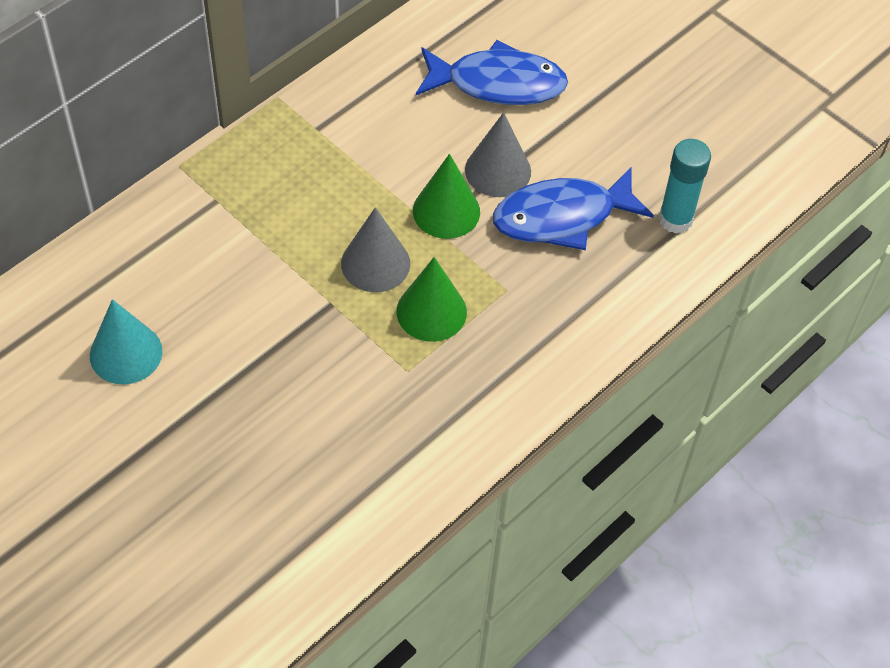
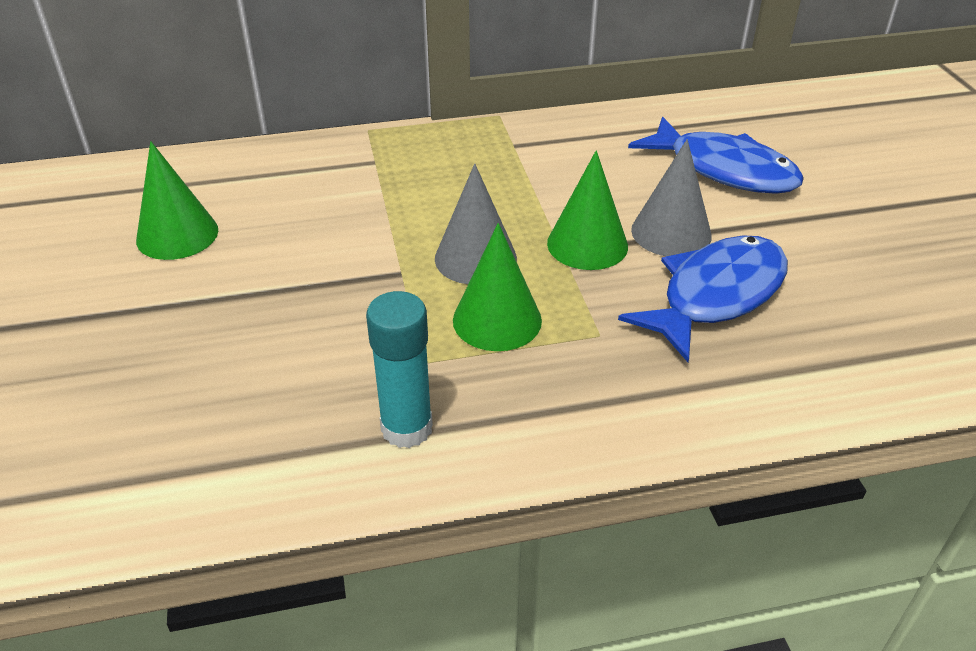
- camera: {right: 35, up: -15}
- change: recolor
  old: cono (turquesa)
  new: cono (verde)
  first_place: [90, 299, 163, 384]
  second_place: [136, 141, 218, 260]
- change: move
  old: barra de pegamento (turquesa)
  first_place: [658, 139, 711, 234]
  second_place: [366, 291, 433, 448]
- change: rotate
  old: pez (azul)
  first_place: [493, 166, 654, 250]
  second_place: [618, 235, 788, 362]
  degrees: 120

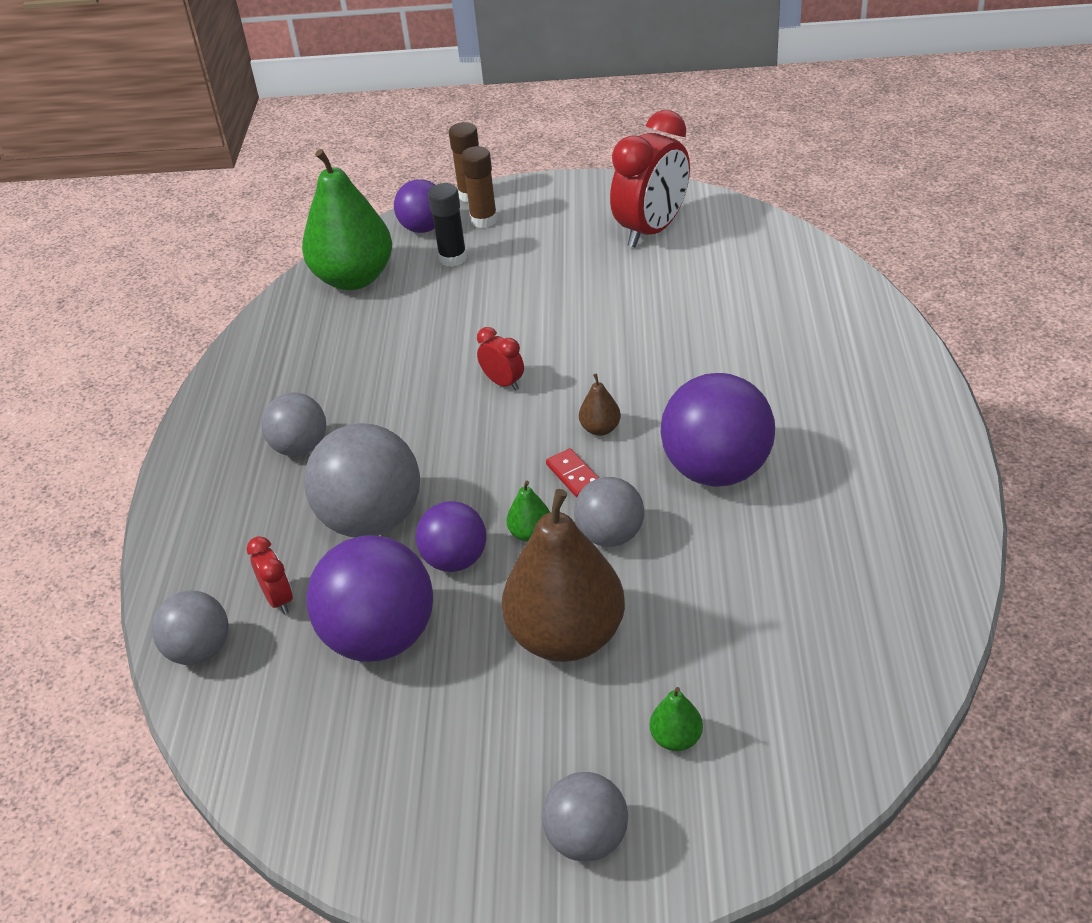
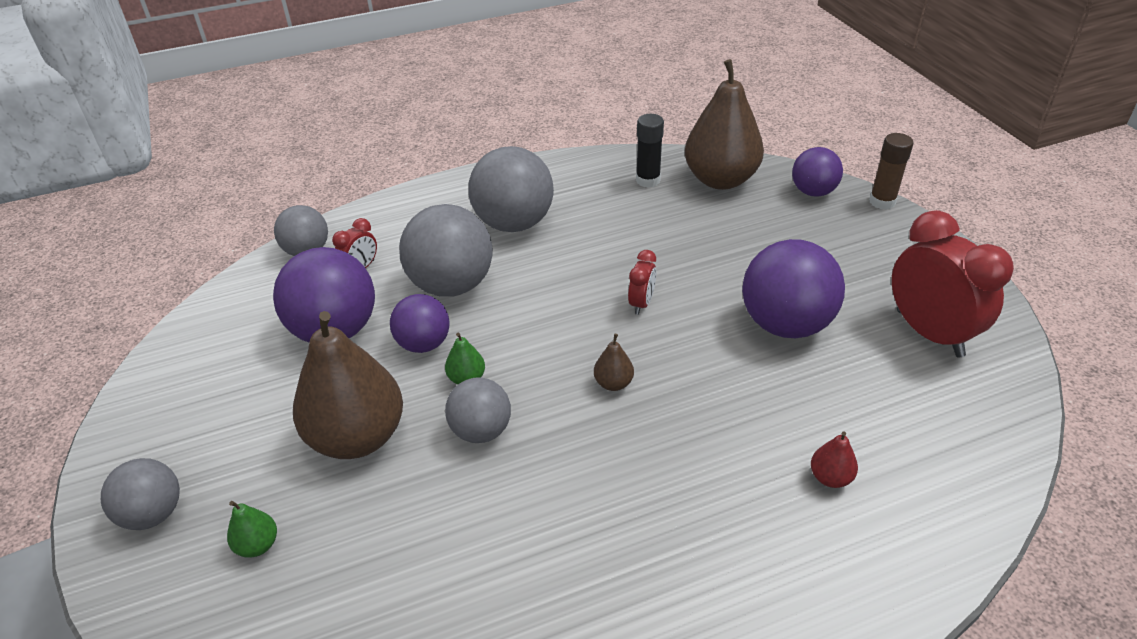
- camera: {right: 65, up: 0}
- change: resize
  old: pelota (gris)
  first_place: [261, 393, 326, 456]
  second_place: [468, 146, 554, 232]
  factor: 1.67
- change: move
  old: barra de pegamento (negro)
  first_place: [428, 183, 467, 267]
  second_place: [636, 114, 664, 188]
- change: recolor
  old: pera (verde)
  new: pera (marrón)
  first_place: [302, 149, 392, 290]
  second_place: [685, 59, 764, 190]
- change: move
  old: pelota (morado)
  first_place: [660, 373, 775, 486]
  second_place: [742, 239, 845, 338]
- change: insert
  new: pera (rojo)
  second_place: [811, 431, 858, 488]
- change: rotate
  old: despertador (rojo)
  first_place: [610, 110, 690, 248]
  second_place: [892, 210, 1014, 357]
  degrees: -135
- change: delete
  old: barra de pegamento (marrón)
  first_place: [461, 146, 498, 228]
- change: delete
  old: ficha de dominó (rojo)
  first_place: [546, 448, 599, 498]

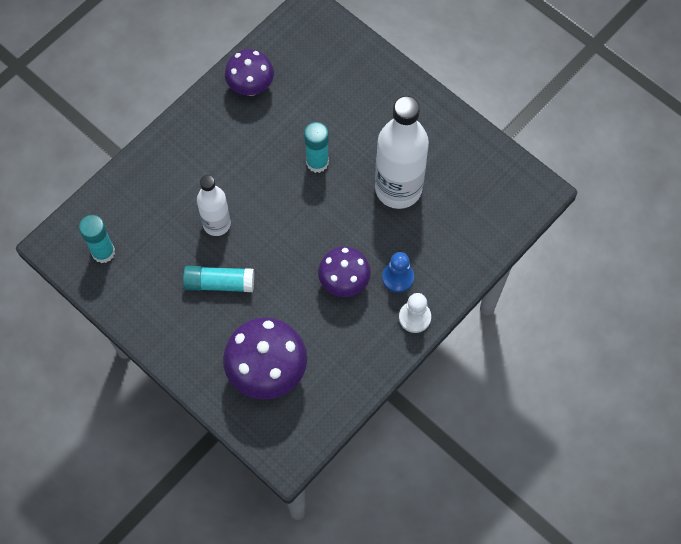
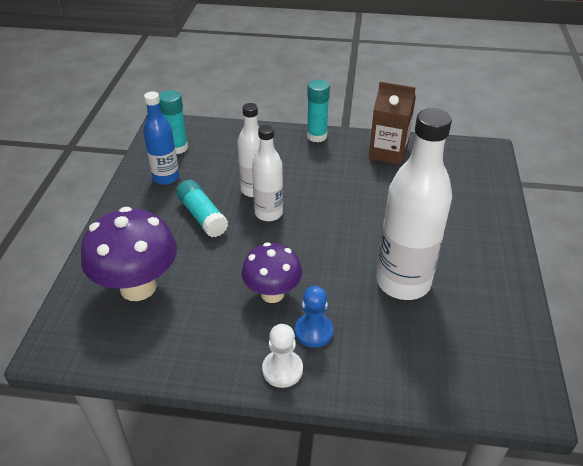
- camera: {right: 55, up: -25}
- change: insert
  new: botella (azul)
  second_place: [143, 91, 179, 185]
- change: insert
  new: botella (blanco)
  second_place: [252, 125, 283, 221]
- change: move
  old: barra de pegamento (turquesa)
  first_place: [304, 122, 329, 173]
  second_place: [307, 79, 330, 142]
- change: replace
  old: seta (morado)
  new: cartón de leche (marrón)
  first_place: [225, 49, 274, 96]
  second_place: [369, 82, 416, 165]

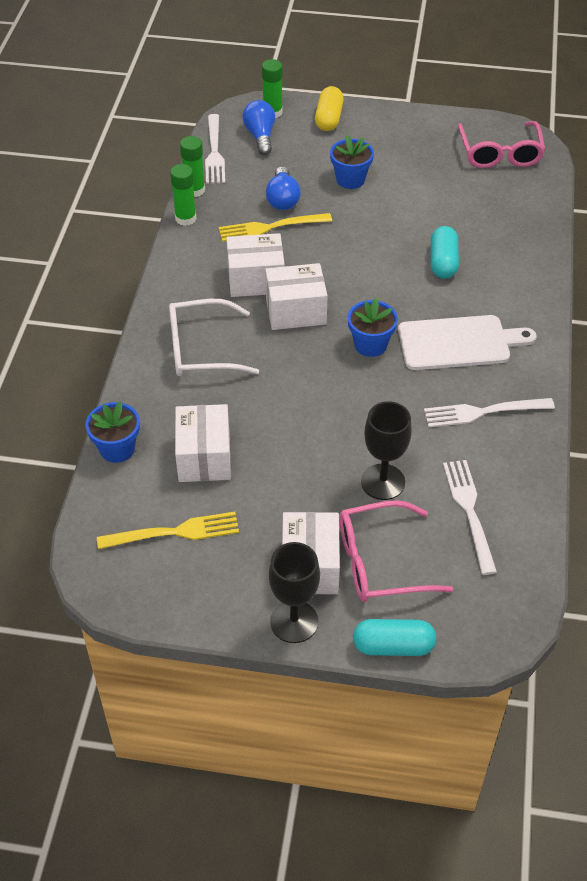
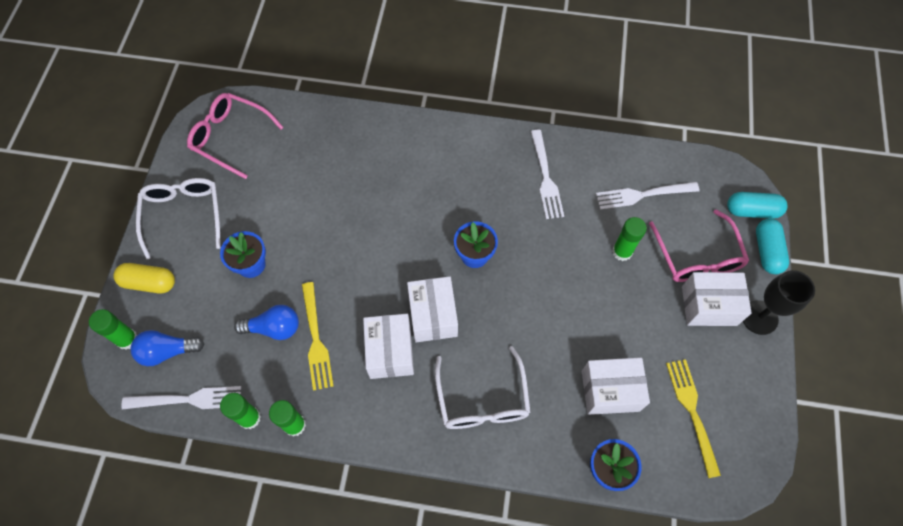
- camera: {right: -90, up: 15}
- change: insert
  new: gafas (blanco)
  second_place: [136, 178, 221, 260]
- change: rotate
  old: gafas (rosa)
  first_place: [458, 121, 545, 168]
  second_place: [187, 93, 284, 179]
  degrees: -150
- change: replace
  old: copa (negro)
  new: barra de pegamento (verde)
  first_place: [361, 401, 412, 500]
  second_place: [612, 217, 647, 261]
- change: move
  old: cápsula (turquesa)
  first_place: [431, 226, 459, 279]
  second_place: [727, 192, 788, 219]
- change: delete
  old: tabla de cortar (blanco)
  first_place: [398, 315, 536, 370]

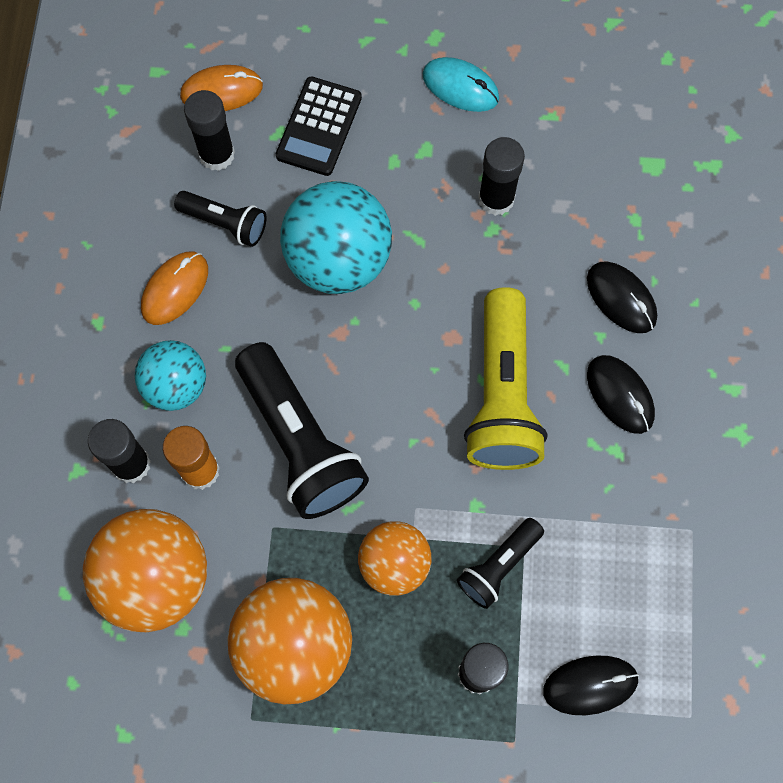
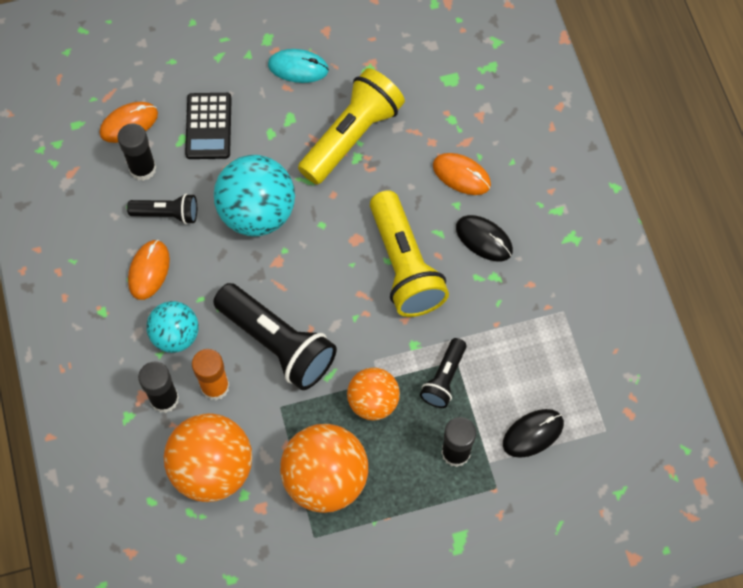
- camera: {right: -20, up: -5}
- change: replace
  old: barra de pegamento (negro)
  new: lámpara de mano (amarillo)
  first_place: [478, 137, 525, 216]
  second_place: [298, 68, 405, 184]
- change: recolor
  old: ratón (negro)
  new: ratón (naranja)
  first_place: [587, 261, 657, 333]
  second_place: [433, 153, 491, 195]

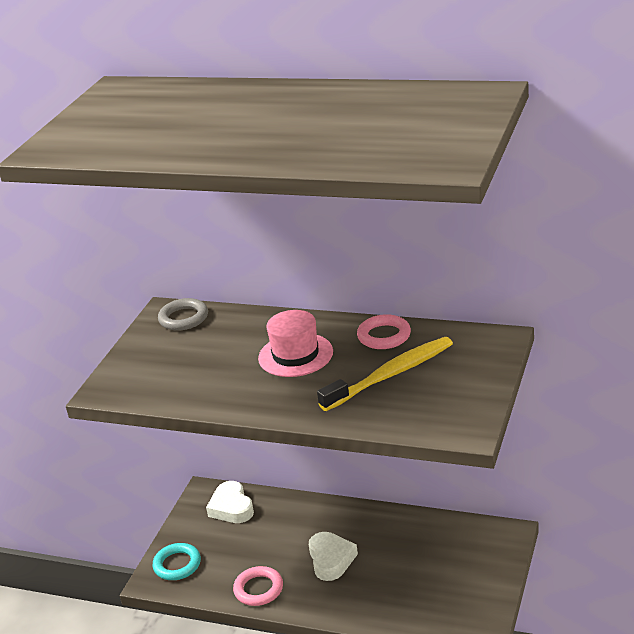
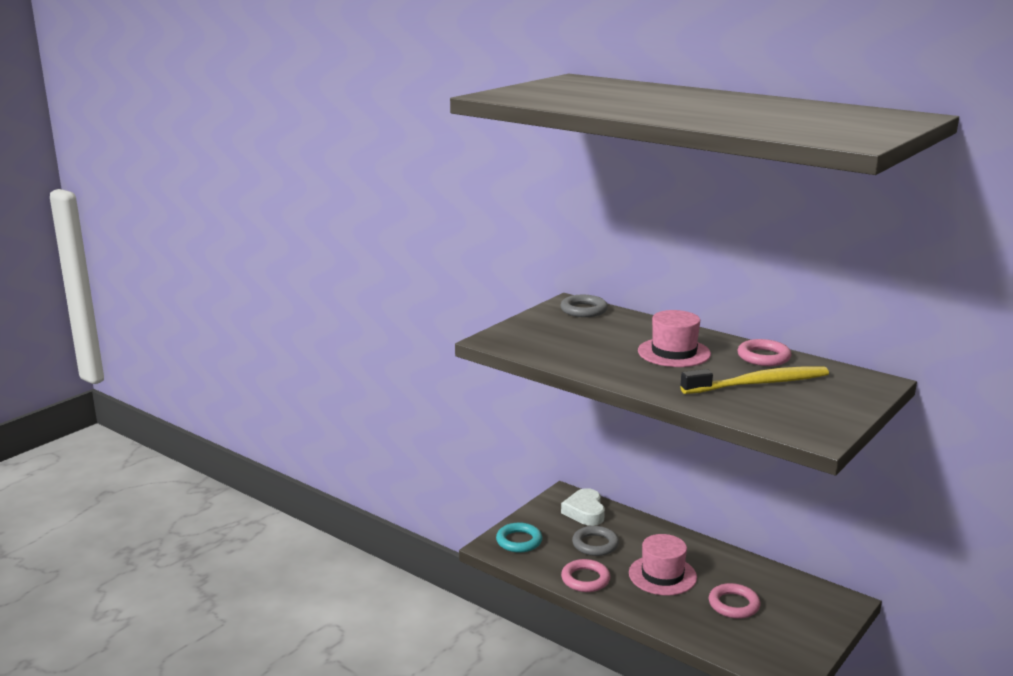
- camera: {right: 15, up: -10}
- change: insert
  new: anillo (gris)
  second_place: [572, 526, 619, 556]
- change: replace
  old: corazón (blanco)
  new: sombrero (rosa)
  first_place: [309, 532, 358, 581]
  second_place: [629, 534, 697, 596]
- change: insert
  new: anillo (rosa)
  second_place: [709, 583, 760, 619]

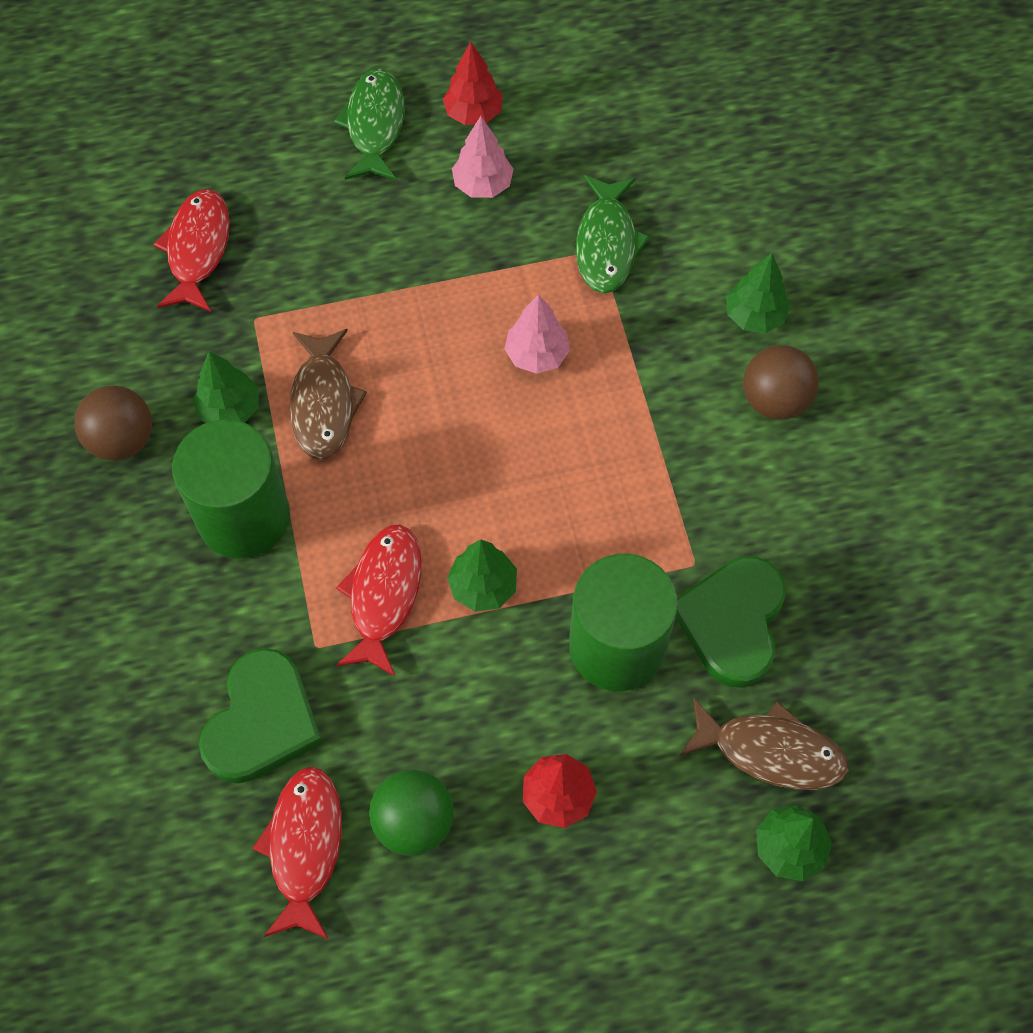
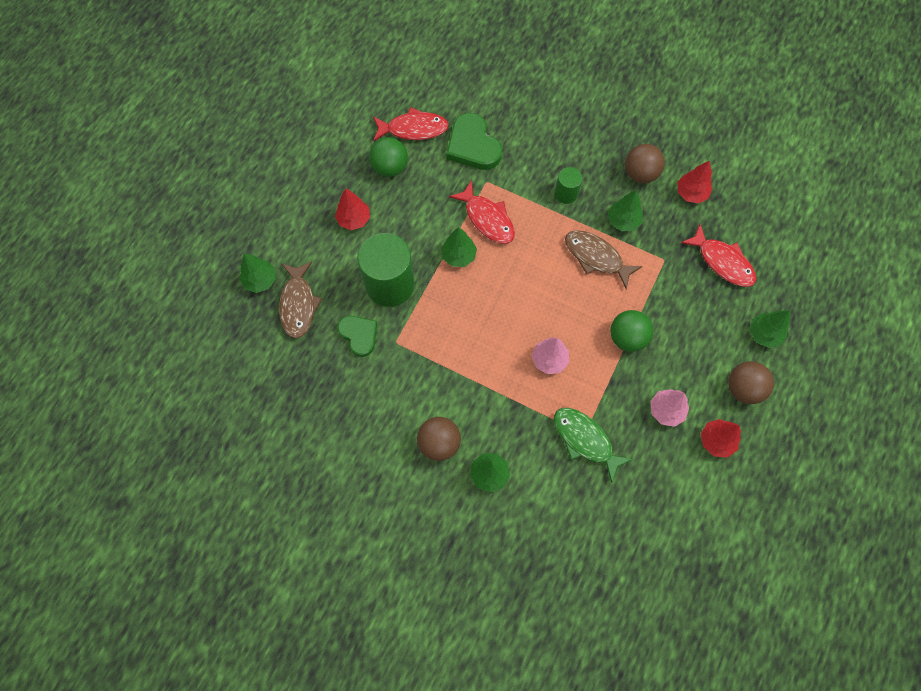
- camera: {right: 130, up: 5}
- change: rotate
  old: pez (marrón)
  first_place: [679, 698, 849, 790]
  second_place: [279, 262, 322, 339]
  degrees: -60
- change: resize
  old: corazón (verde)
  first_place: [676, 556, 786, 687]
  second_place: [338, 316, 377, 357]
  factor: 0.65
- change: rotate
  old: pez (rojo)
  first_place: [253, 767, 342, 939]
  second_place: [373, 107, 449, 141]
  degrees: -45
- change: resize
  old: cilindro (verde)
  first_place: [172, 419, 290, 559]
  second_place: [555, 167, 582, 204]
  factor: 0.5
- change: insert
  new: pelota (verde)
  second_place: [610, 310, 653, 352]
- change: insert
  new: árbol (rojo)
  second_place: [677, 161, 712, 204]
- change: replace
  old: pez (verde)
  new: pelota (marrón)
  first_place: [334, 68, 405, 181]
  second_place: [728, 361, 774, 404]
- change: insert
  new: árbol (verde)
  second_place: [750, 311, 790, 348]

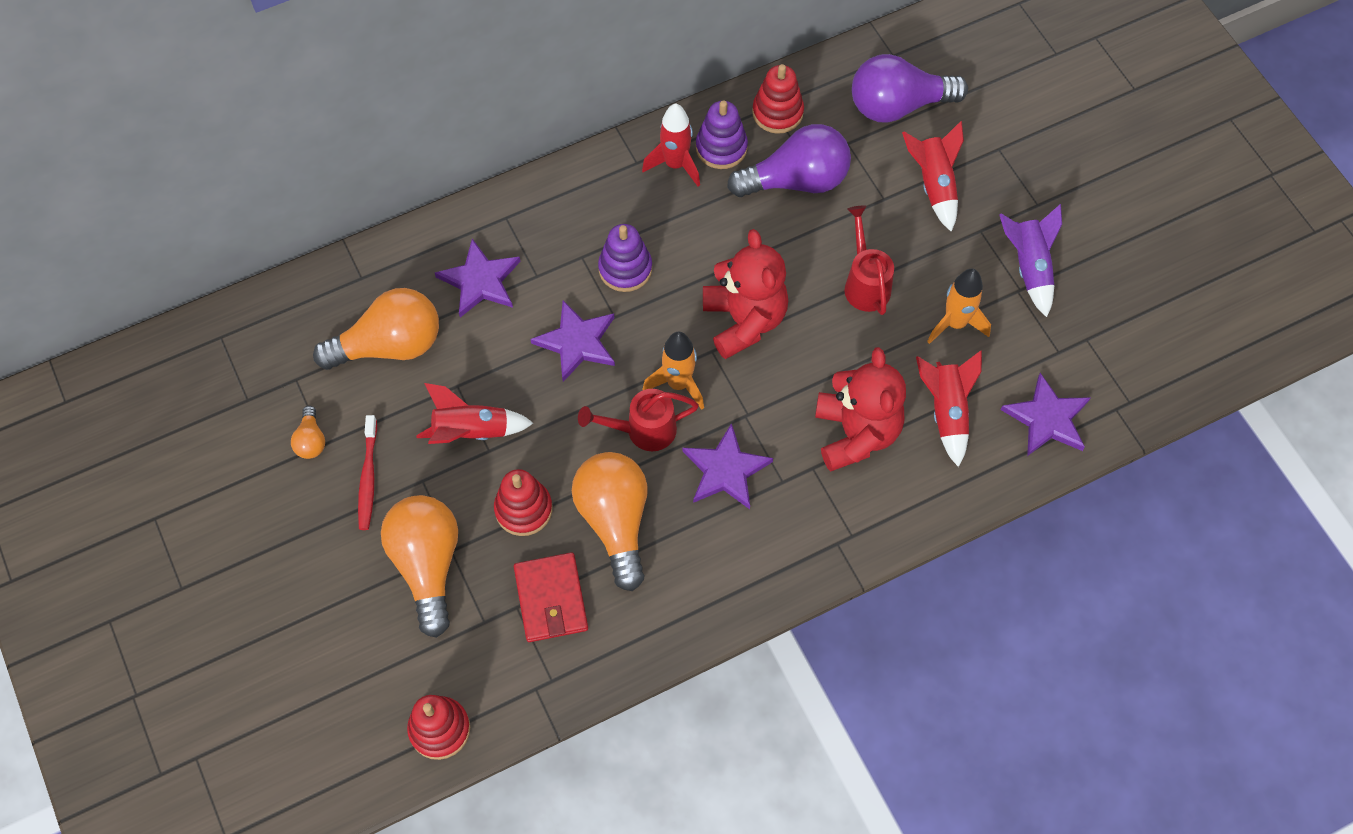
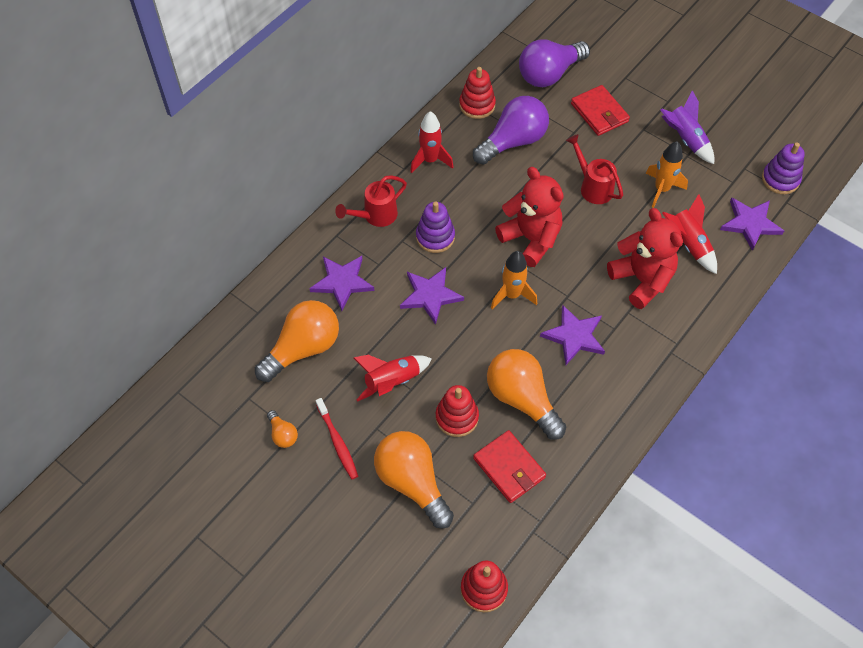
- camera: {right: -25, up: -5}
- change: move
  old: regadera (rojo)
  first_place: [578, 389, 699, 451]
  second_place: [335, 175, 407, 227]
- change: replace
  old: cohete (rojo)
  new: cartera (rojo)
  first_place: [902, 121, 964, 232]
  second_place: [571, 85, 630, 136]
- change: move
  old: juguete apilable (morado)
  first_place: [696, 100, 748, 169]
  second_place: [762, 143, 805, 194]

